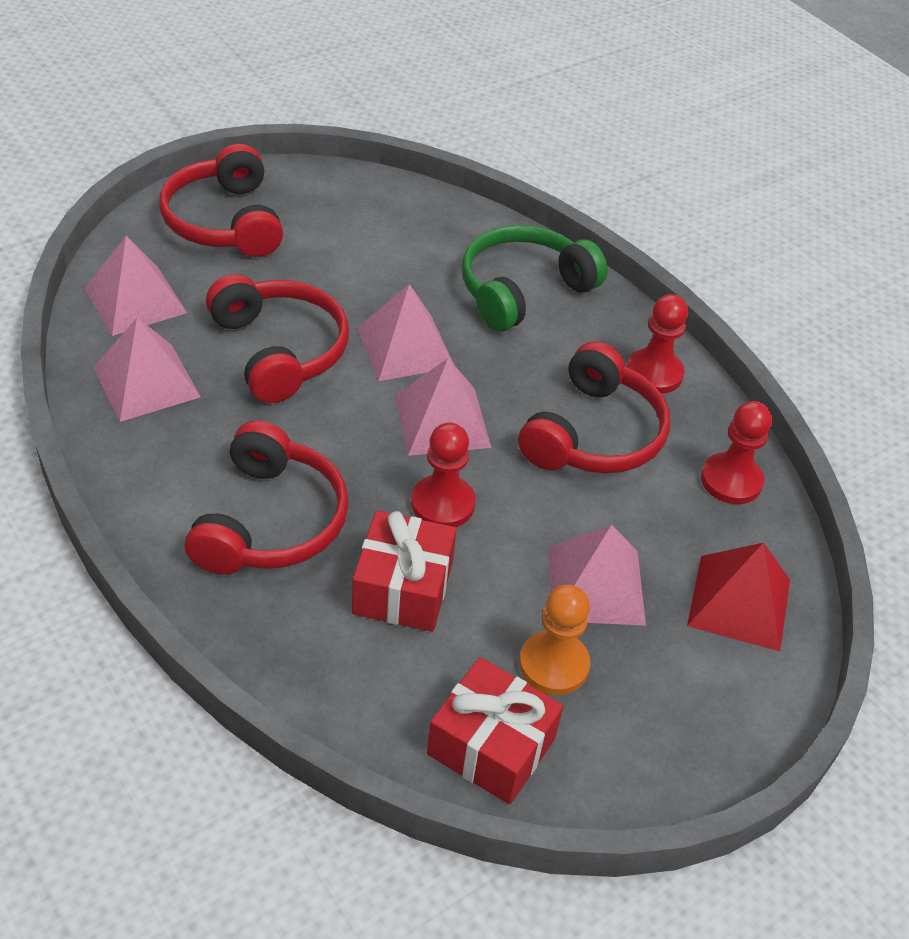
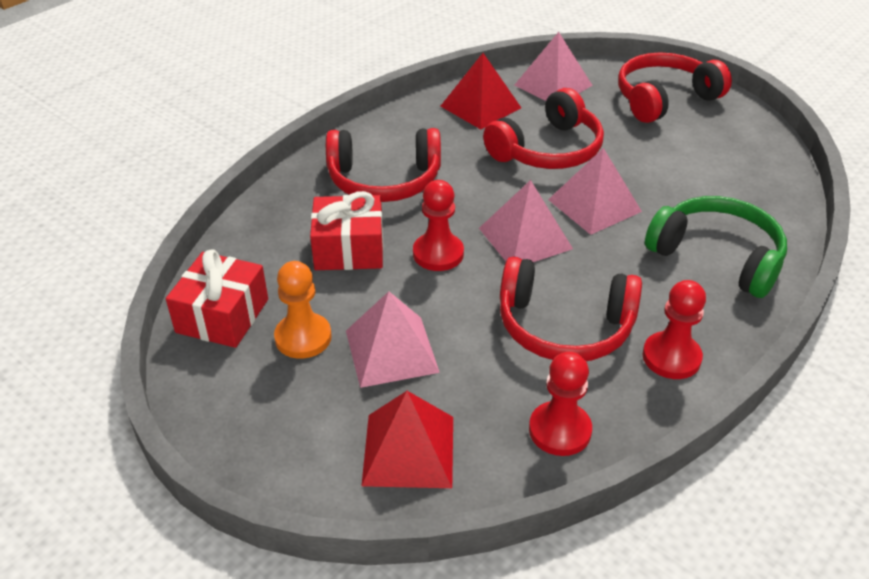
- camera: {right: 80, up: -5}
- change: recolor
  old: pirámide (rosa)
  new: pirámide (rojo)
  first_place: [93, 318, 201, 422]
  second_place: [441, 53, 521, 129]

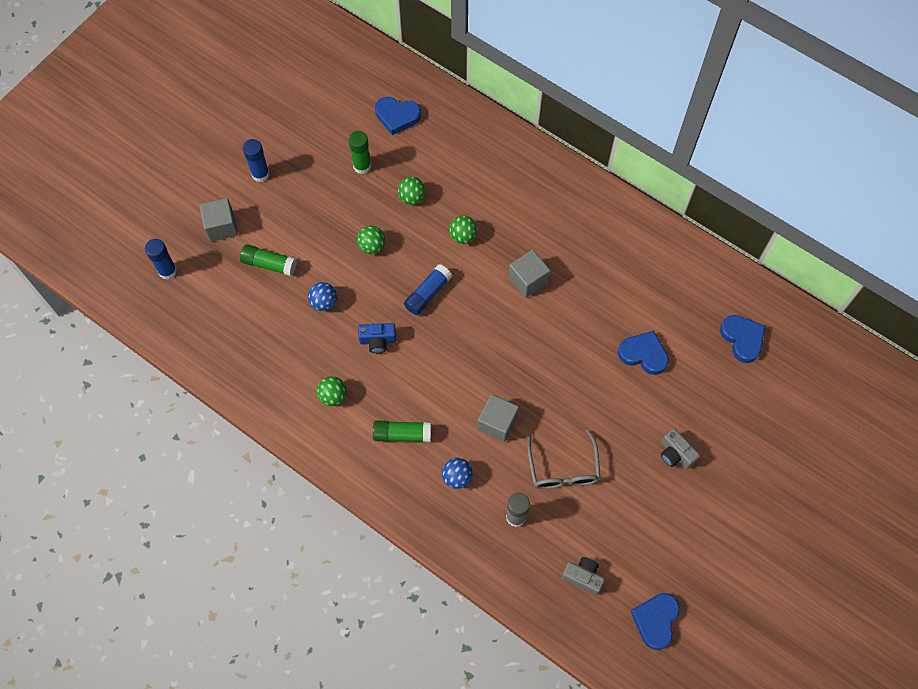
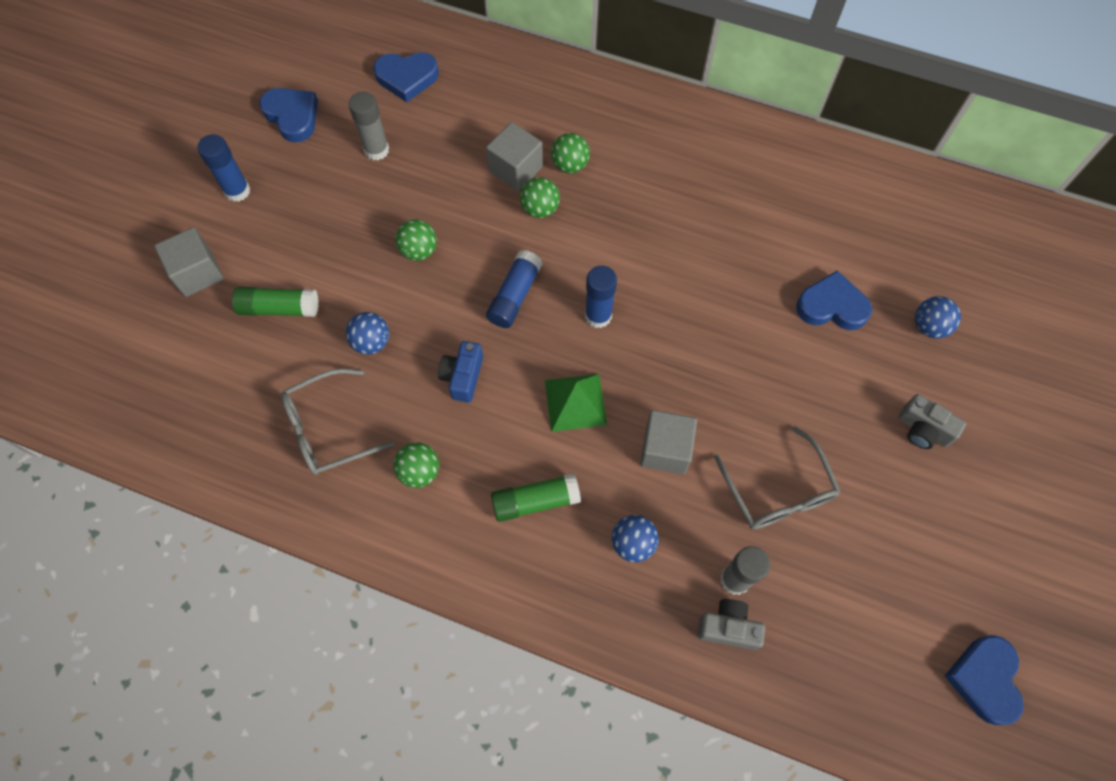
- camera: {right: -15, up: 0}
- change: move
  old: corazón (azul)
  first_place: [720, 315, 765, 363]
  second_place: [259, 88, 318, 143]
- change: insert
  new: gafas (gris)
  second_place: [281, 369, 394, 475]
- change: recolor
  old: barra de pegamento (verde)
  new: barra de pegamento (gris)
  first_place: [348, 131, 371, 174]
  second_place: [349, 92, 389, 160]
- change: rotate
  old: cámara (azul)
  first_place: [358, 323, 396, 353]
  second_place: [438, 341, 483, 403]
  degrees: 120
- change: move
  old: cubo (gris)
  first_place: [508, 249, 550, 298]
  second_place: [486, 122, 543, 191]
- change: insert
  new: pirámide (verde)
  second_place: [545, 374, 607, 432]
- change: move
  old: pelota (verde)
  first_place: [398, 177, 426, 205]
  second_place: [551, 133, 590, 173]
- change: move
  old: barra de pegamento (azul)
  first_place: [145, 239, 177, 280]
  second_place: [585, 266, 617, 328]
- change: move
  old: cámara (gris)
  first_place: [561, 557, 605, 595]
  second_place: [698, 599, 765, 650]
- change: insert
  new: pelota (azul)
  second_place: [915, 296, 961, 339]

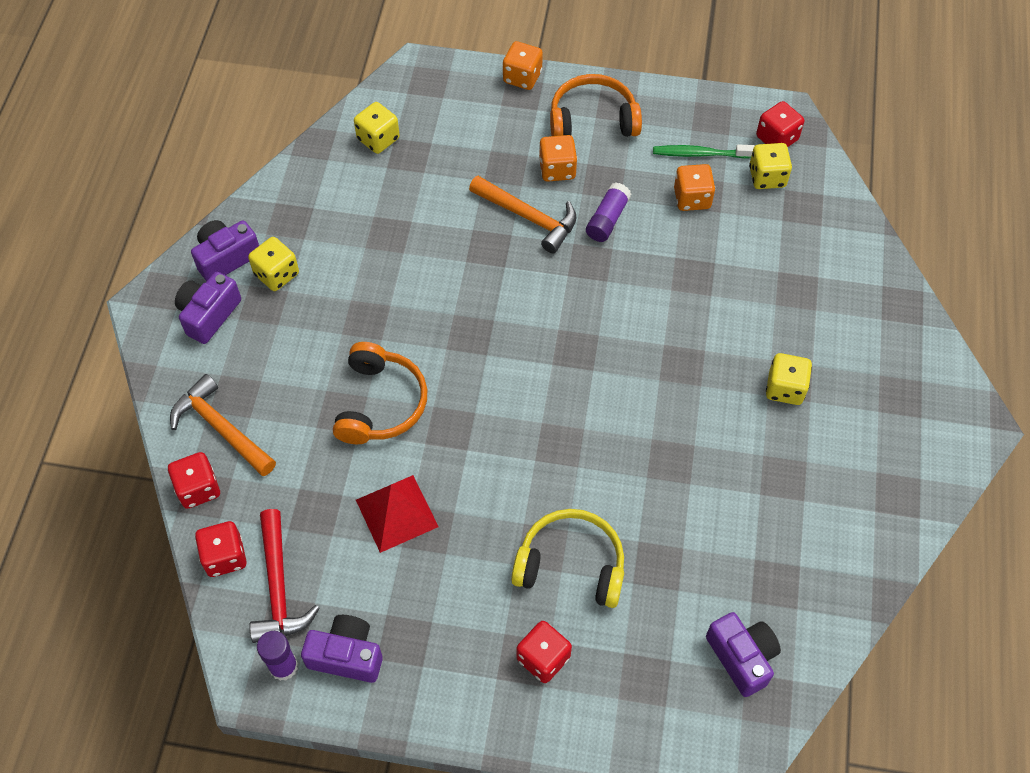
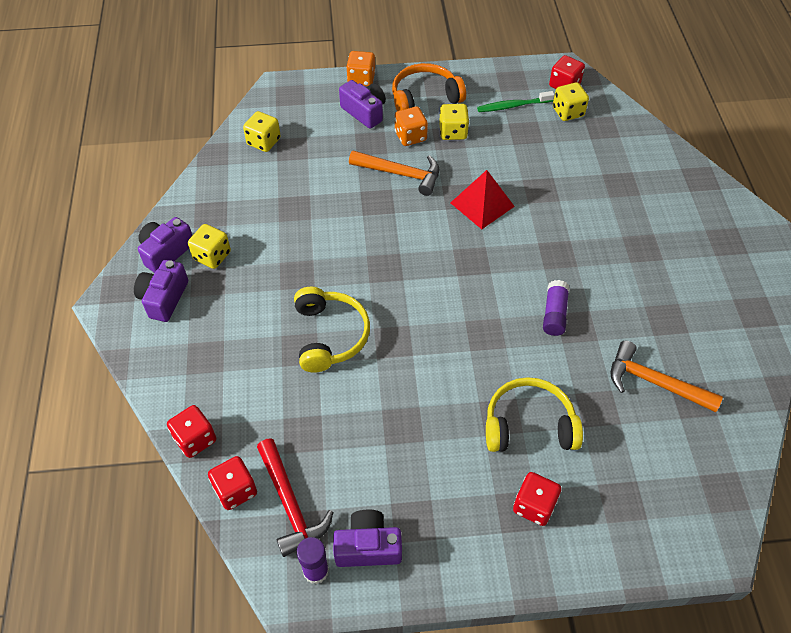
- camera: {right: -15, up: -5}
- change: recolor
  old: auriculares (naranja)
  new: auriculares (amarillo)
  first_place: [333, 342, 427, 444]
  second_place: [294, 287, 370, 373]
- change: move
  old: cámara (morado)
  first_place: [706, 612, 781, 697]
  second_place: [339, 80, 386, 129]
- change: move
  old: dado (amarillo)
  first_place: [766, 353, 812, 405]
  second_place: [439, 104, 469, 140]
- change: move
  old: pirámide (rojo)
  first_place: [356, 475, 438, 553]
  second_place: [451, 170, 515, 229]
- change: move
  old: barra de pegamento (morado)
  first_place: [586, 183, 631, 242]
  second_place: [543, 280, 570, 336]
- change: move
  old: martillo (naranja)
  first_place: [170, 374, 276, 476]
  second_place: [611, 341, 723, 412]
- change: delete
  old: dado (naranja)
  first_place: [674, 164, 715, 211]

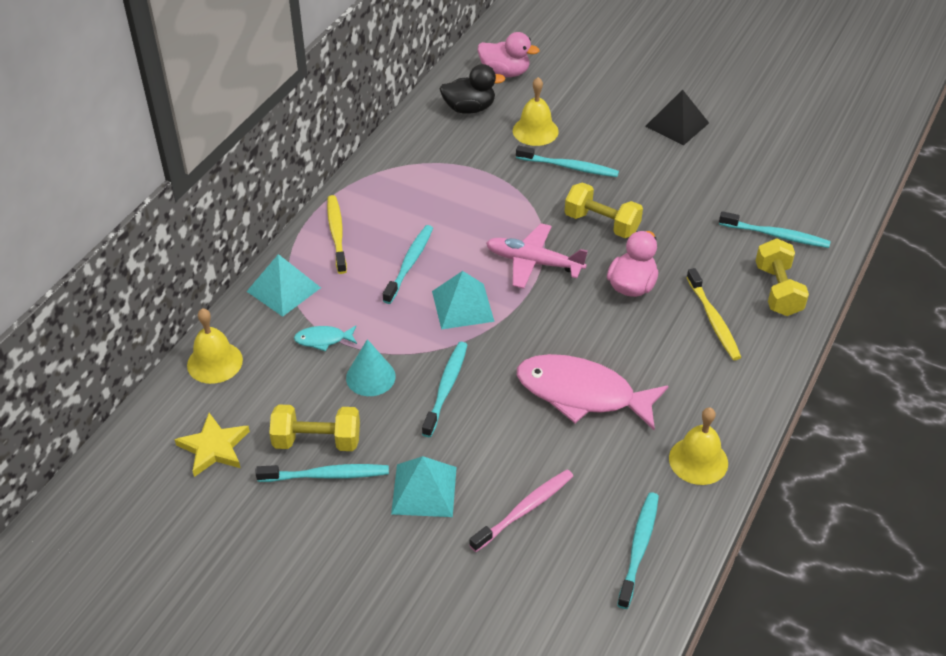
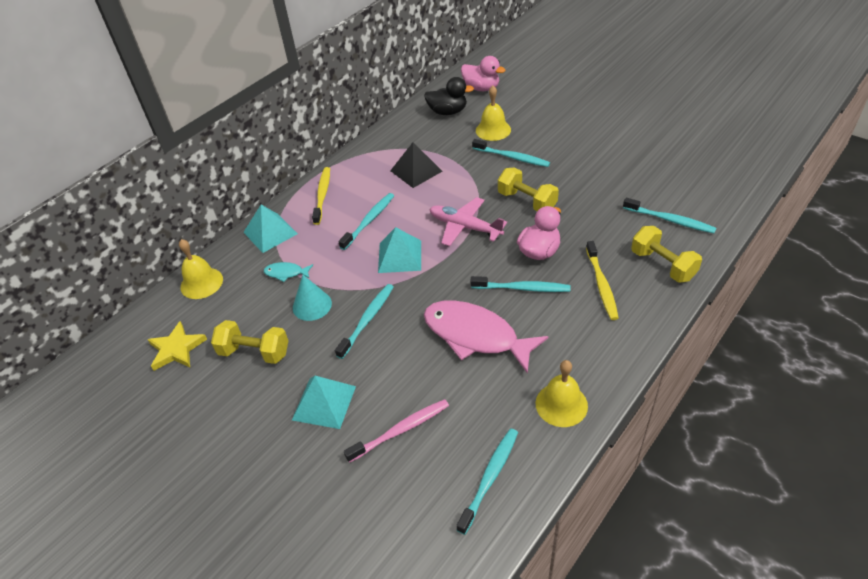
- camera: {right: 15, up: 0}
- change: move
  old: pirámide (negro)
  first_place: [645, 89, 709, 145]
  second_place: [390, 142, 442, 188]
- change: move
  old: cepillo de dientes (turquesa)
  first_place: [255, 464, 389, 482]
  second_place: [470, 276, 571, 292]
- change: rotate
  old: mancuerna (amarillo)
  first_place: [756, 238, 809, 316]
  second_place: [631, 226, 702, 283]
  degrees: -45

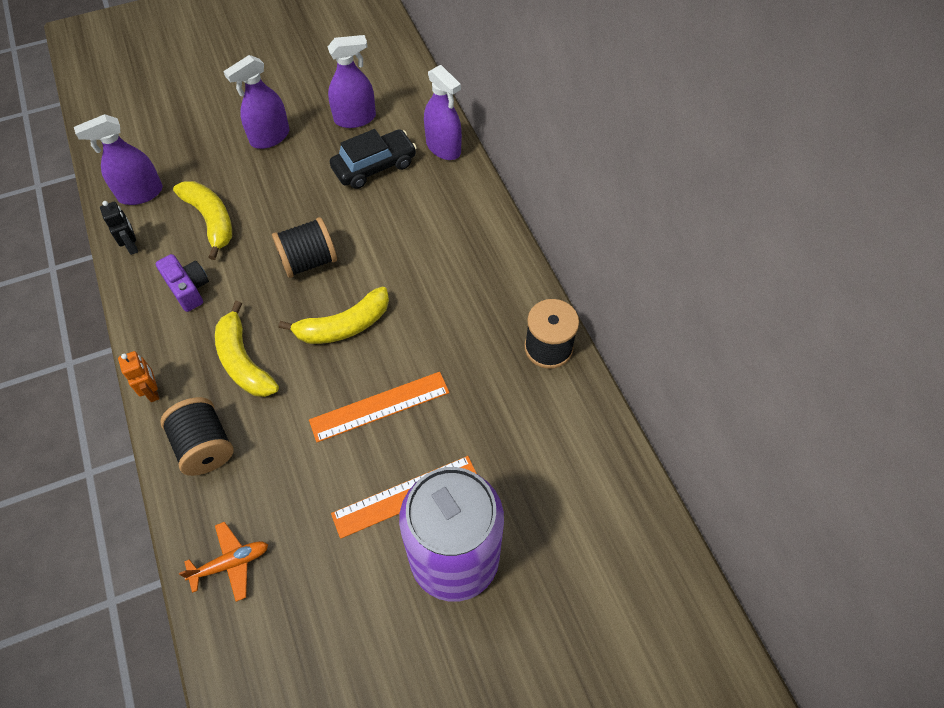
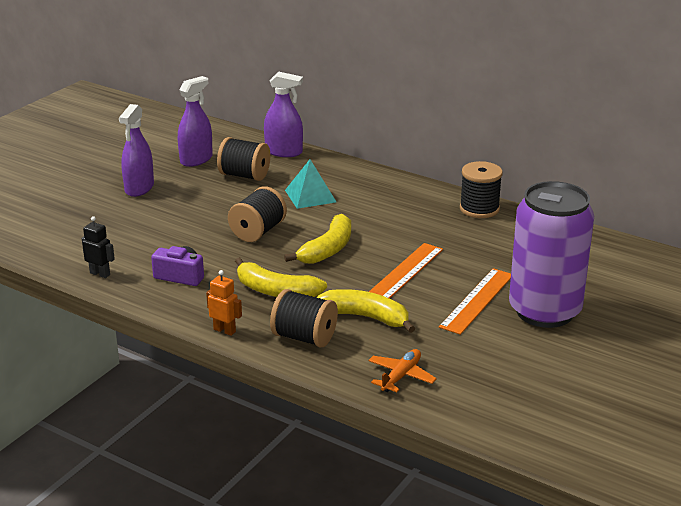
- camera: {right: -35, up: -30}
- change: replace
  old: coche (negro)
  new: carrete (negro)
  first_place: [330, 129, 417, 189]
  second_place: [217, 137, 270, 181]
- change: insert
  new: pirámide (turquesa)
  second_place: [285, 159, 336, 209]
- change: move
  old: plátano (amarillo)
  first_place: [173, 181, 232, 260]
  second_place: [316, 289, 415, 333]
- change: delete
  old: pulverizador (morado)
  first_place: [74, 114, 163, 205]

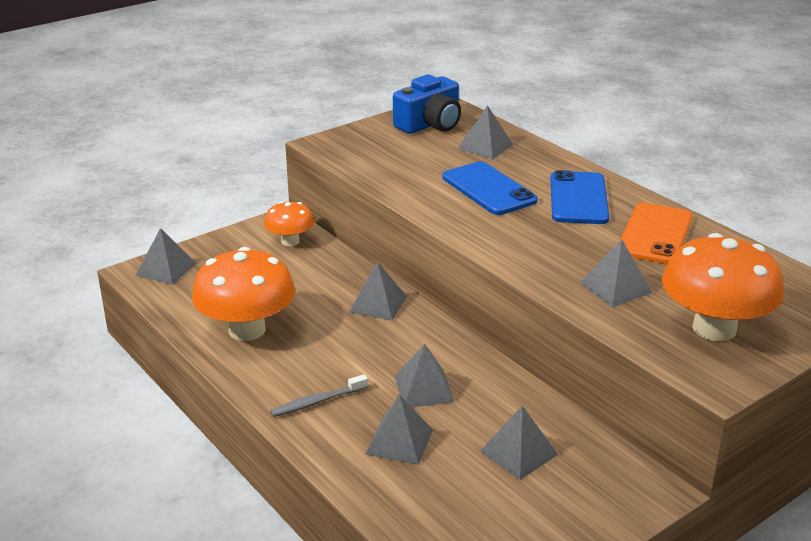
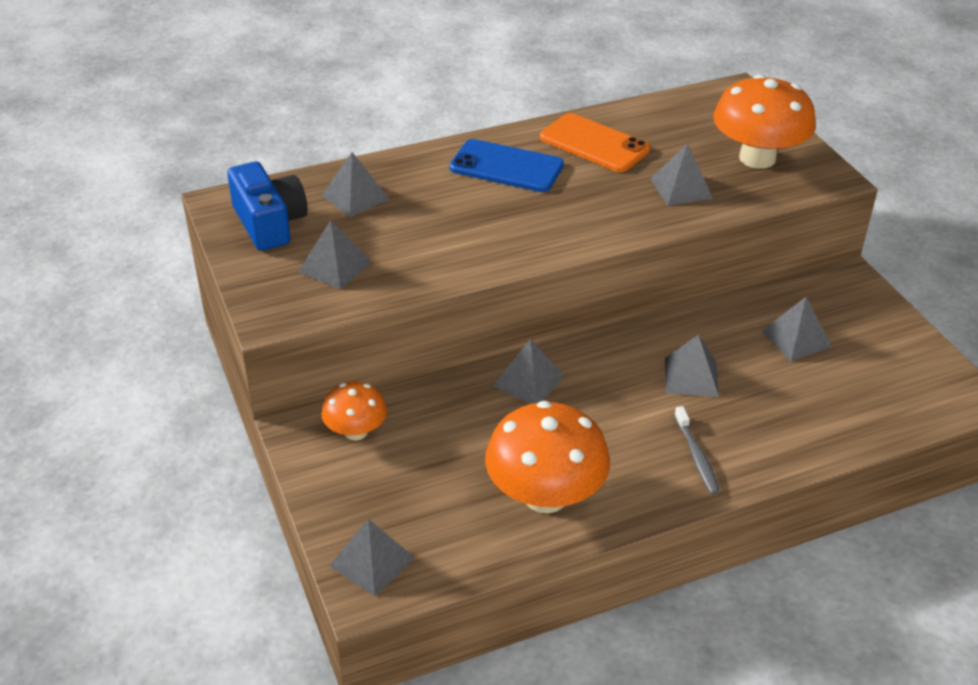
- camera: {right: -75, up: 10}
- change: move
  old: pirámide (gris)
  first_place: [365, 395, 433, 465]
  second_place: [298, 220, 372, 290]
- change: delete
  old: móvil (azul)
  first_place: [443, 161, 538, 215]

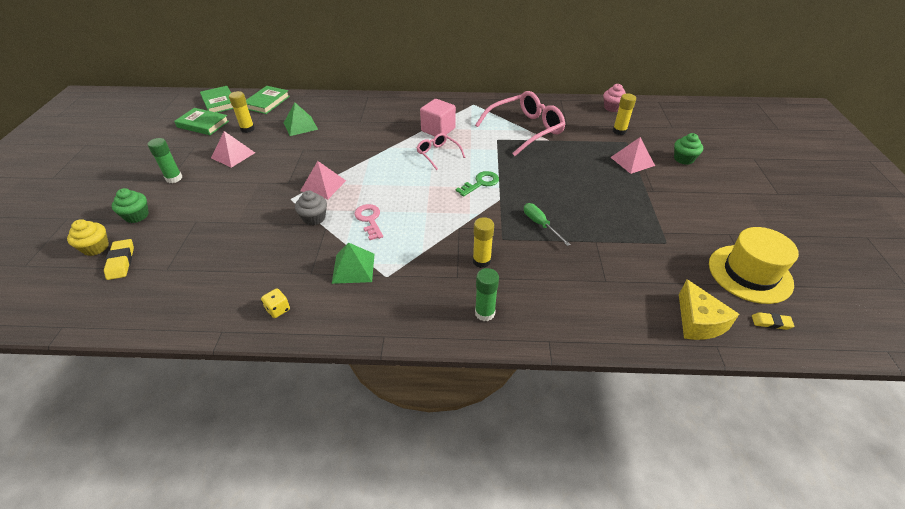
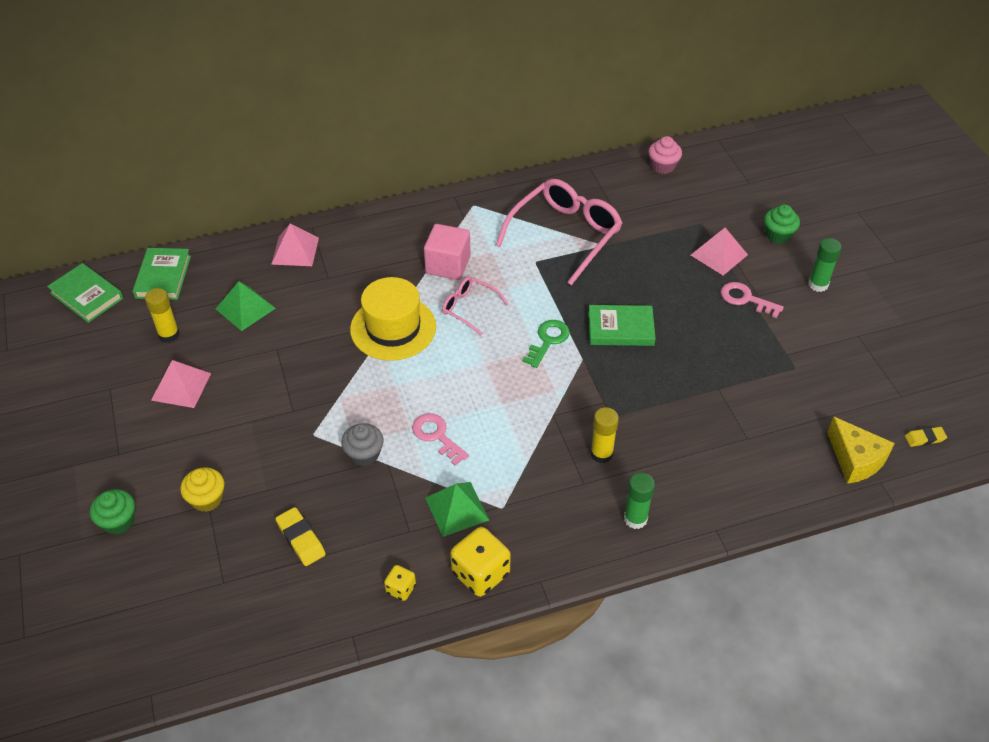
- camera: {right: -20, up: 5}
- change: move
  old: magdalena (amarillo)
  first_place: [67, 219, 109, 256]
  second_place: [180, 467, 225, 512]
- change: move
  old: pirámide (rosa)
  first_place: [300, 161, 346, 199]
  second_place: [271, 223, 319, 266]
- change: move
  old: goma de borrar (amarillo)
  first_place: [104, 239, 134, 280]
  second_place: [276, 507, 326, 566]
- change: move
  old: sombrero (amarillo)
  first_place: [709, 227, 799, 304]
  second_place: [350, 277, 436, 361]
- change: insert
  new: dado (amarillo)
  second_place: [450, 527, 511, 597]
- change: move
  old: libro (verde)
  first_place: [174, 108, 229, 135]
  second_place: [588, 305, 656, 346]
- change: insert
  new: llave (rosa)
  second_place: [721, 282, 784, 318]
- change: move
  old: barra de pegamento (verde)
  first_place: [148, 138, 182, 183]
  second_place: [808, 238, 842, 292]
- change: delete
  old: destornillador (verde)
  first_place: [524, 203, 571, 246]
- change: delete
  old: barra de pegamento (amarillo)
  first_place: [613, 93, 636, 135]

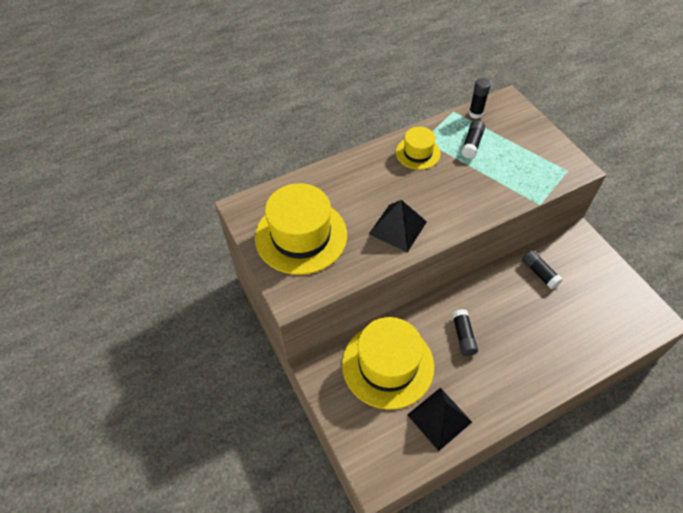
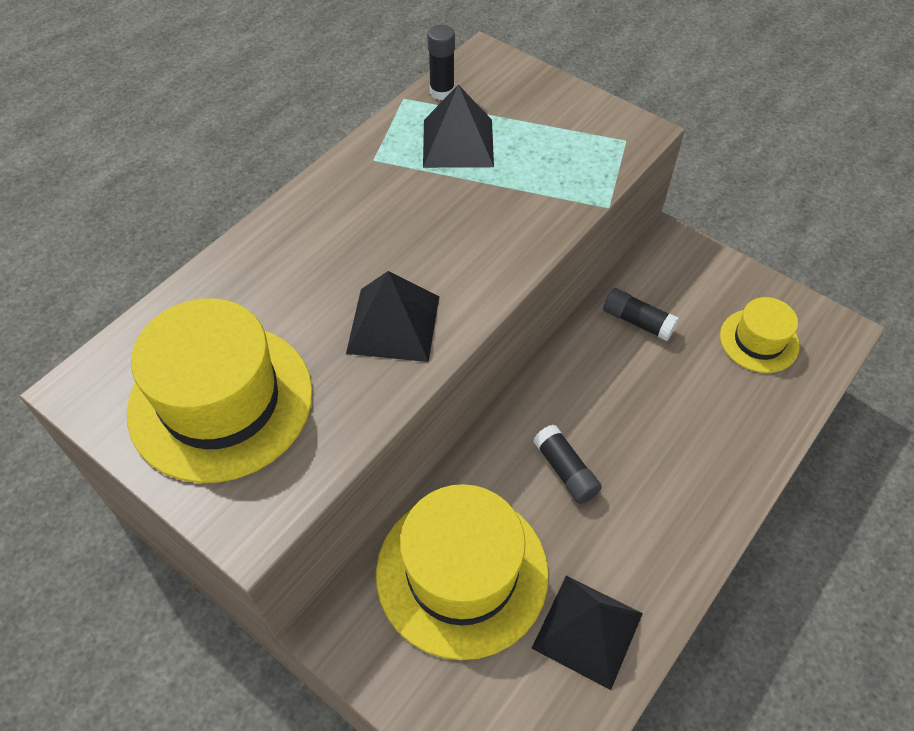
- camera: {right: -25, up: 0}
- change: replace
  old: barra de pegamento (negro)
  new: pirámide (negro)
  first_place: [461, 120, 485, 159]
  second_place: [423, 85, 494, 168]
- change: move
  old: sombrero (amarillo)
  first_place: [396, 127, 441, 170]
  second_place: [720, 297, 800, 373]

